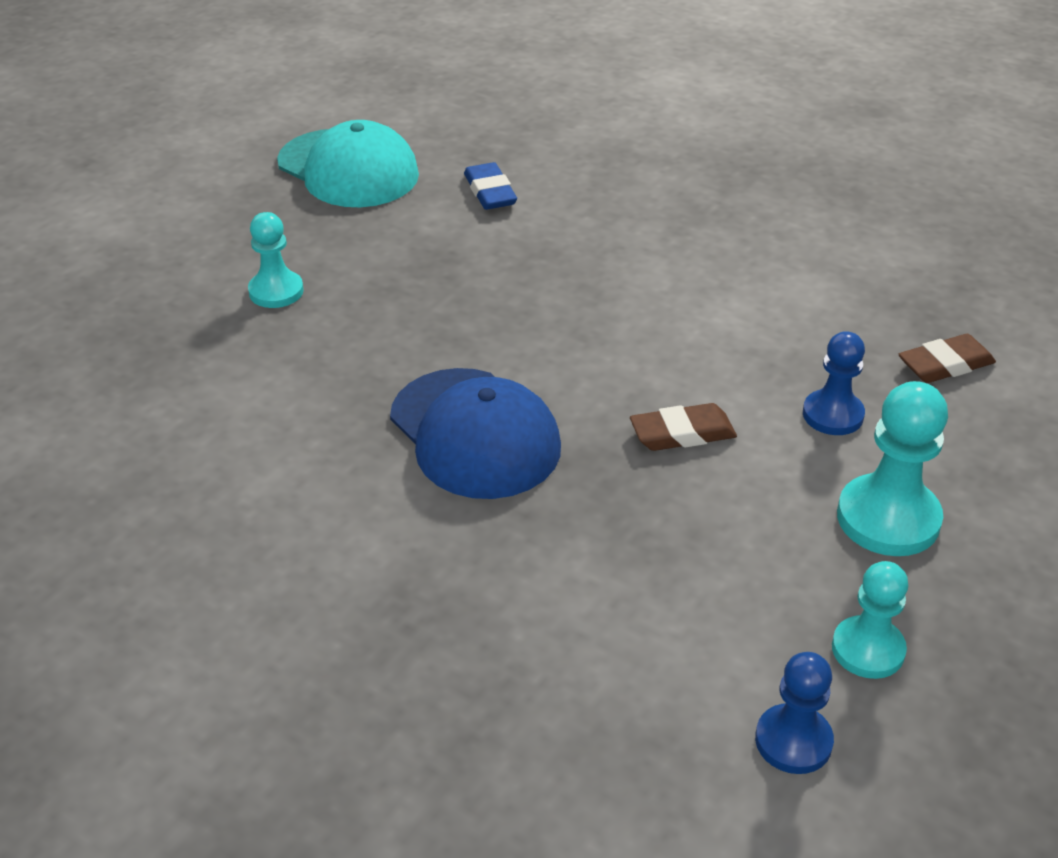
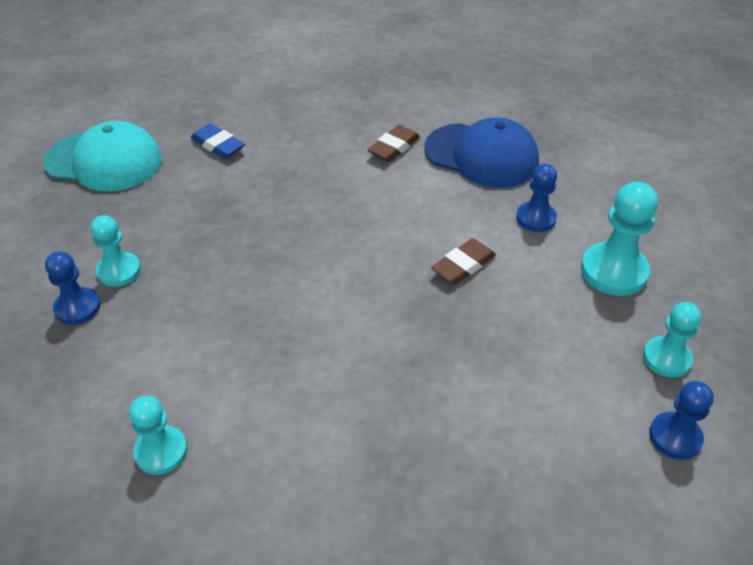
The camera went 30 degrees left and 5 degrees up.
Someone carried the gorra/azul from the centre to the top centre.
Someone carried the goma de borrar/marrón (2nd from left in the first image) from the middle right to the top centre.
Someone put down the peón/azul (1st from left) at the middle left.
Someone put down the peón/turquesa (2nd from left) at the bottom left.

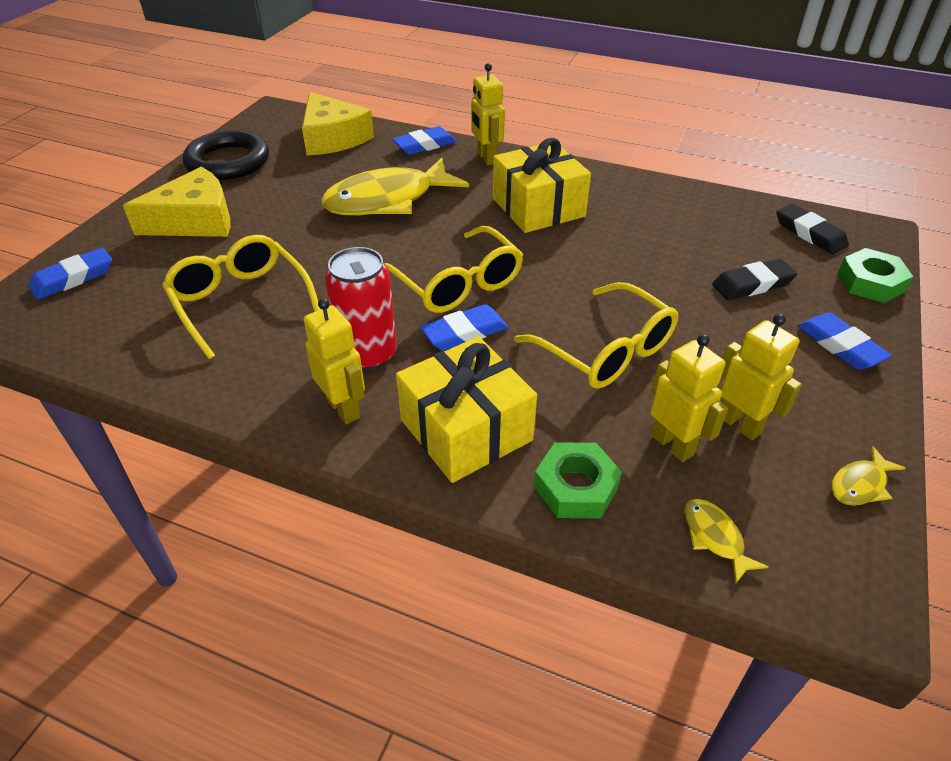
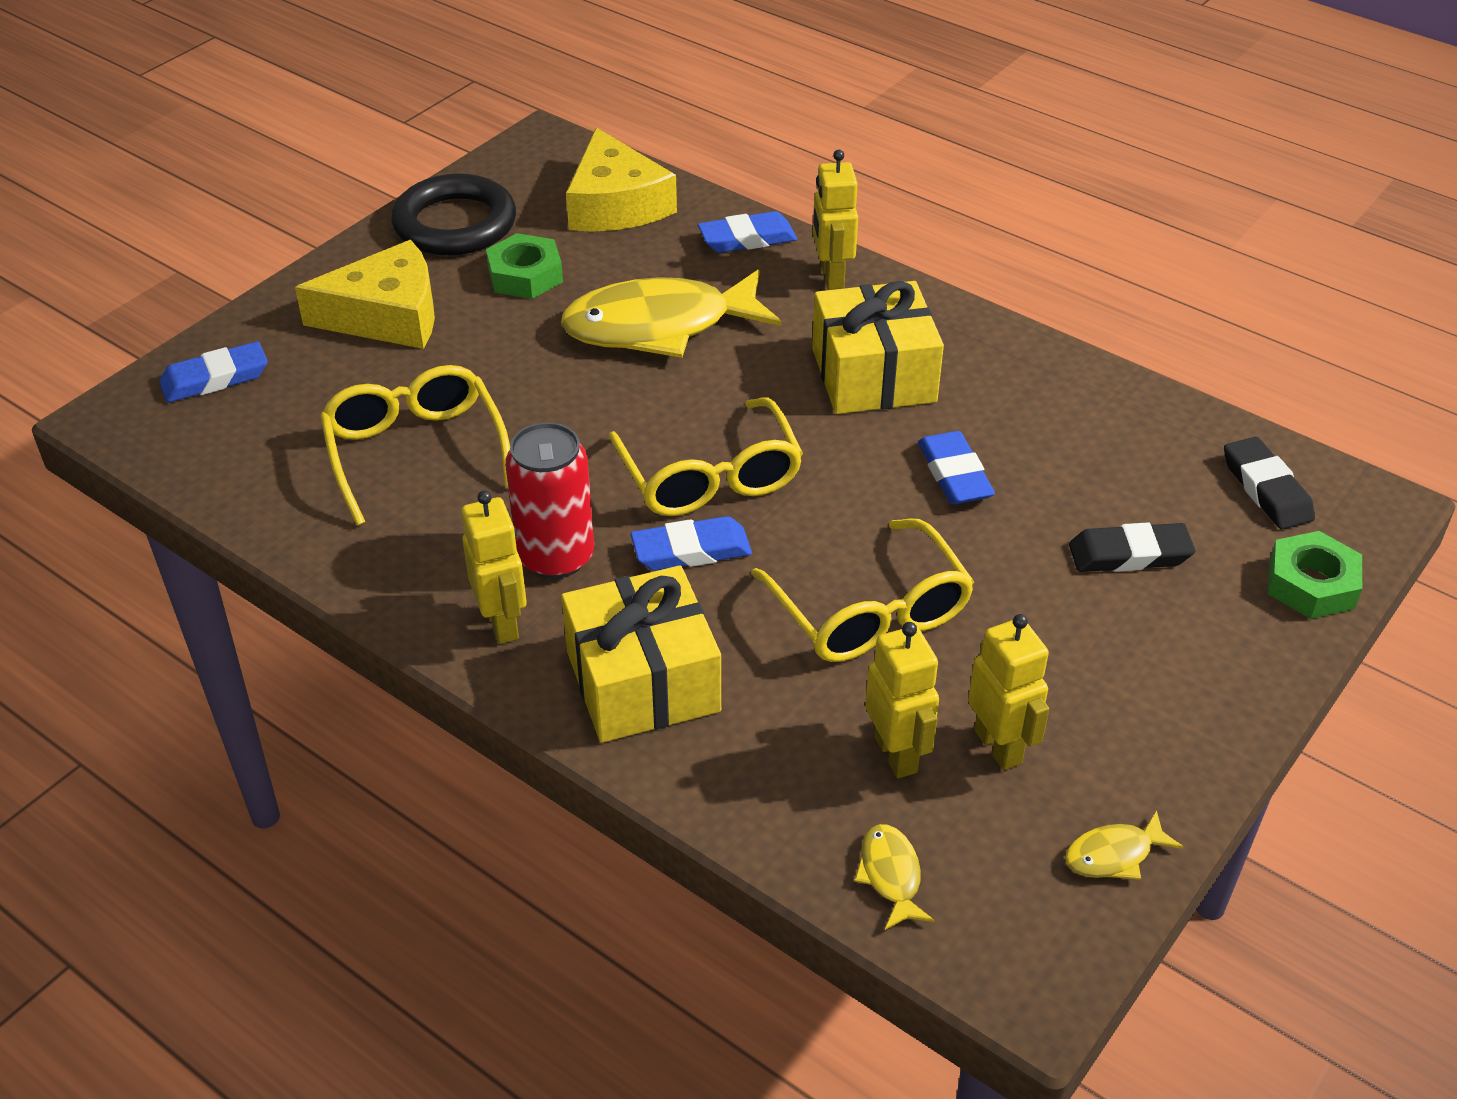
The camera went 15 degrees right and 0 degrees up.
Someone carried the tuerca/verde (1st from left) from the centre to the top centre.
Someone carried the goma de borrar/azul (4th from left) from the middle right to the centre.

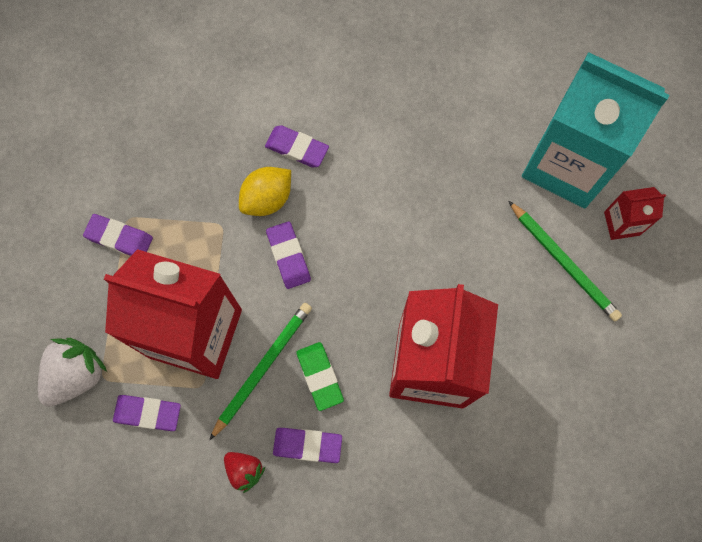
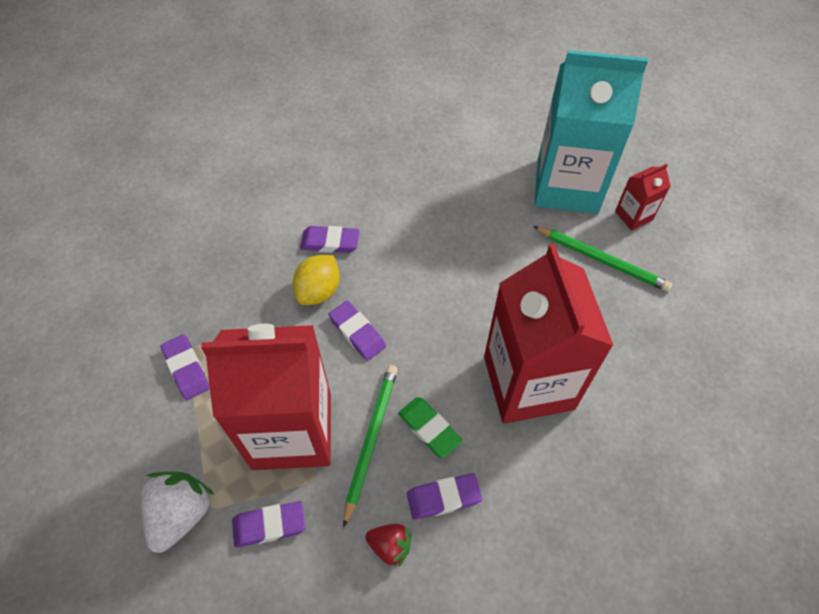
The camera went 20 degrees left and 15 degrees down.
Someone rotated the goma de borrar/morado (1st from left) at the middle left by 60 degrees clockwise.

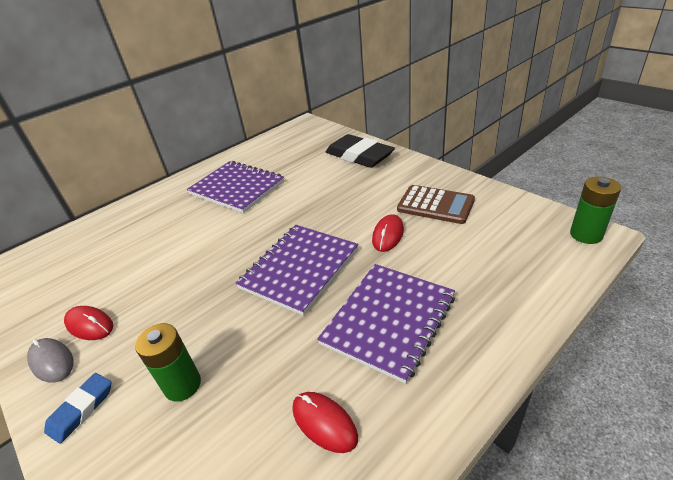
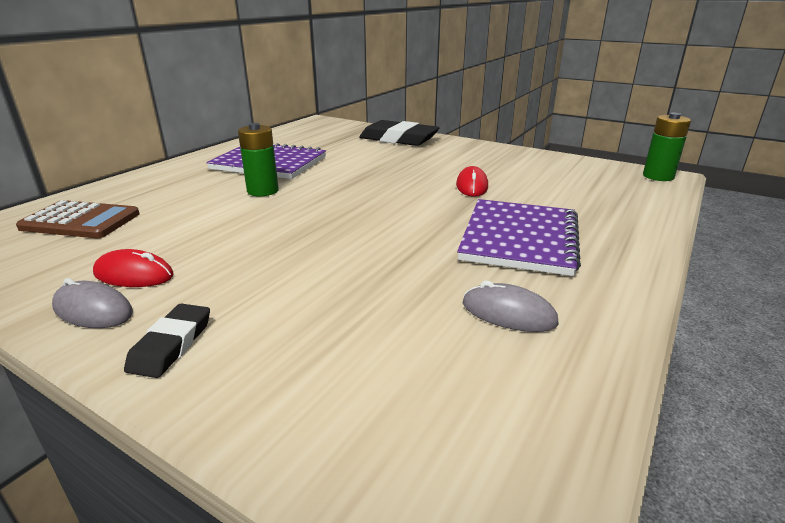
The camera went 20 degrees left and 10 degrees down.
Someone repainted the goma de borrar/azul at the bottom left, which became the goma de borrar/negro (1st from left) at the middle left.
Someone carried the pila/verde (1st from left) from the bottom left to the top left.
Someone took away the cuaderno/morado (2nd from left) at the centre.
Someone repainted the ratón/rojo (2nd from left) at the bottom centre, which became the ratón/gris (2nd from left) at the centre.
Someone carried the calculadora/marrón from the centre to the middle left.

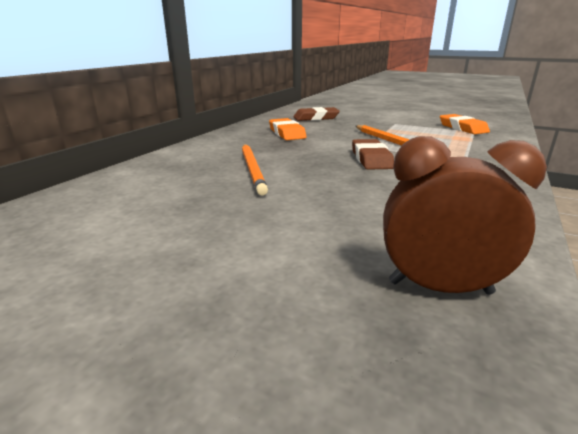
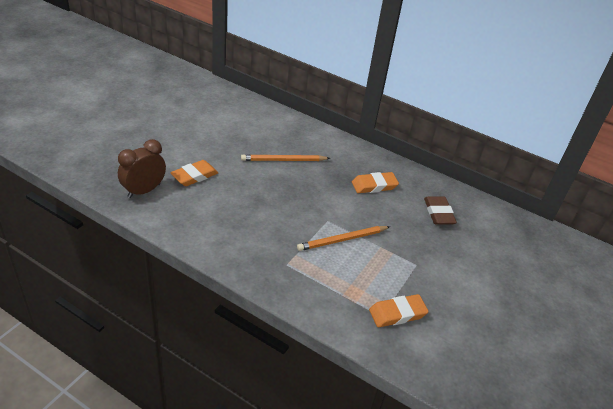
The camera went 90 degrees right and 15 degrees up.
Someone took away the goma de borrar/marrón (2nd from left) at the centre.
Someone rotated the despertador/marrón at the middle right by 150 degrees counterclockwise.
Someone put down the goma de borrar/naranja (1st from left) at the middle left.

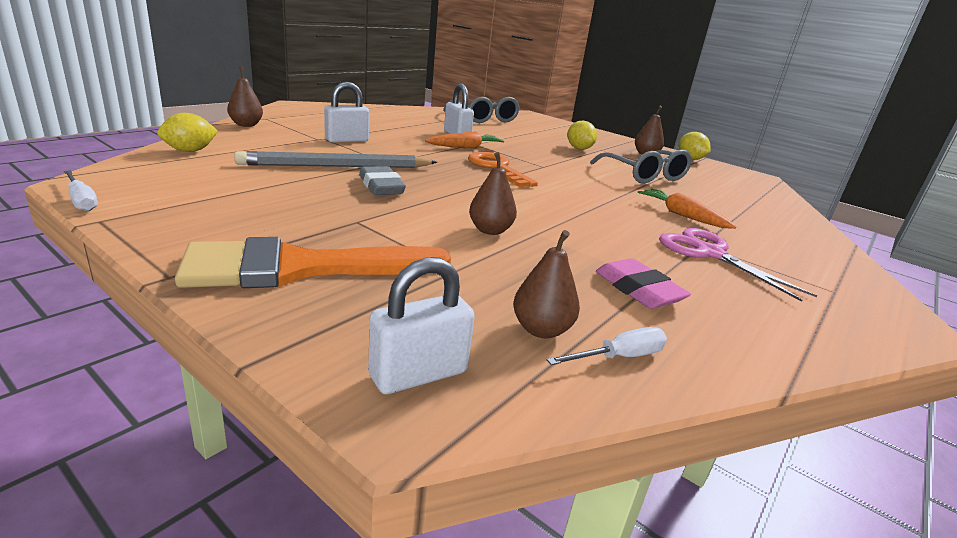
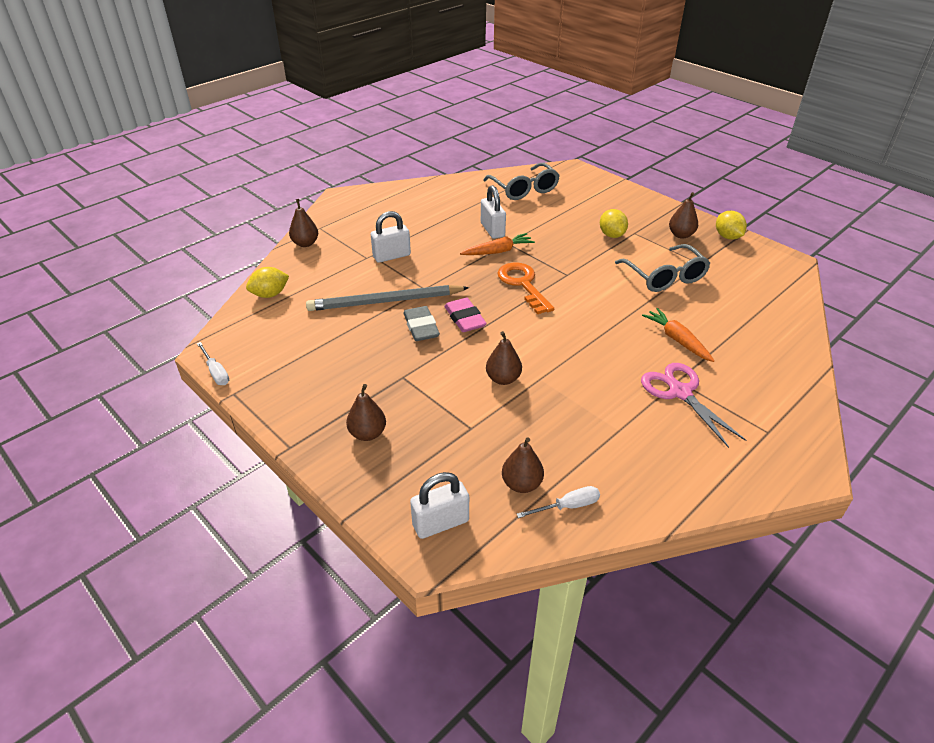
The camera went 10 degrees right and 15 degrees up.
Someone swapped the pincel/naranja at the middle left for the pera/marrón (2nd from left) at the centre.
Someone carried the goma de borrar/rosa from the middle right to the centre.

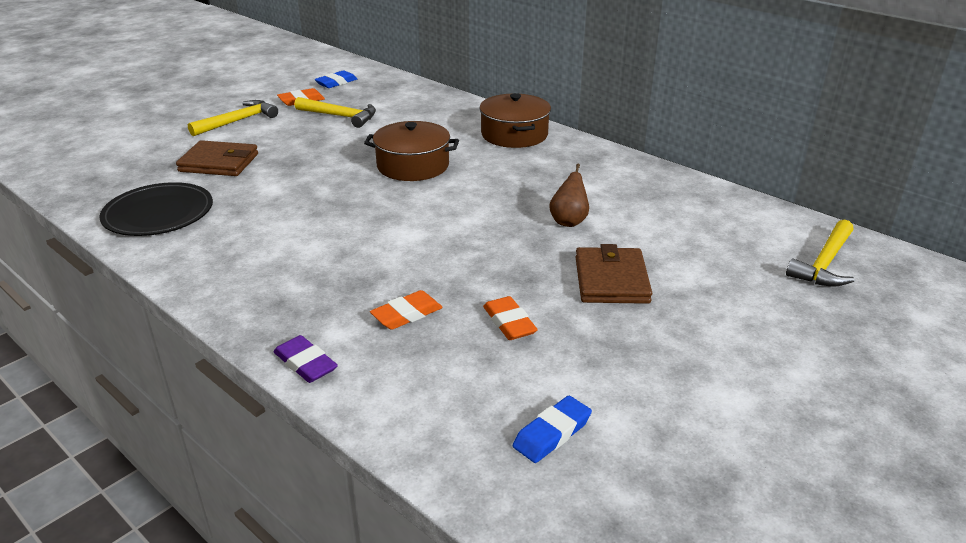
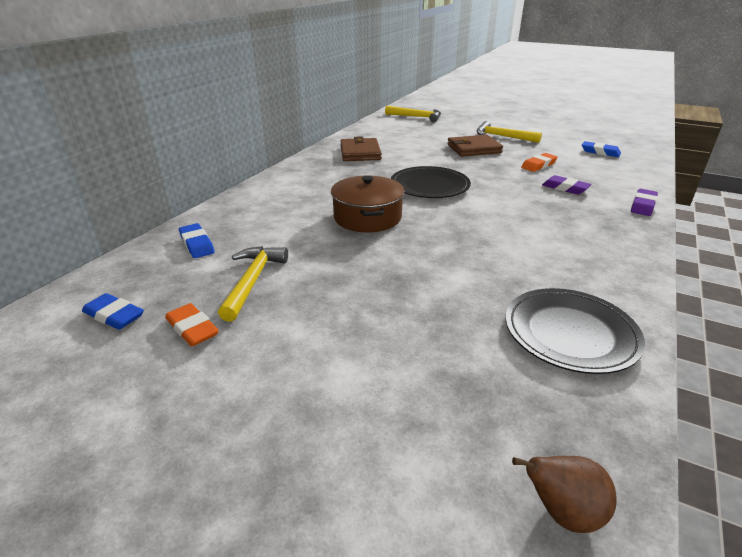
The camera went 105 degrees left and 0 degrees up.
Someone carried the cartera/marrón (1st from left) from the top left to the top centre.
Someone carried the martillo/amarillo (1st from left in the first image) from the top left to the top right.
Someone repainted the goma de borrar/naranja (2nd from left) at the centre, which became the goma de borrar/morado (1st from left) at the top right.
Someone took away the olla/marrón (2nd from left) at the top centre.
Someone carried the pera/marrón from the centre to the bottom right.
Someone put down the goma de borrar/azul (2nd from left) at the middle left.
Someone put down the plato/negro (1st from left) at the top centre.

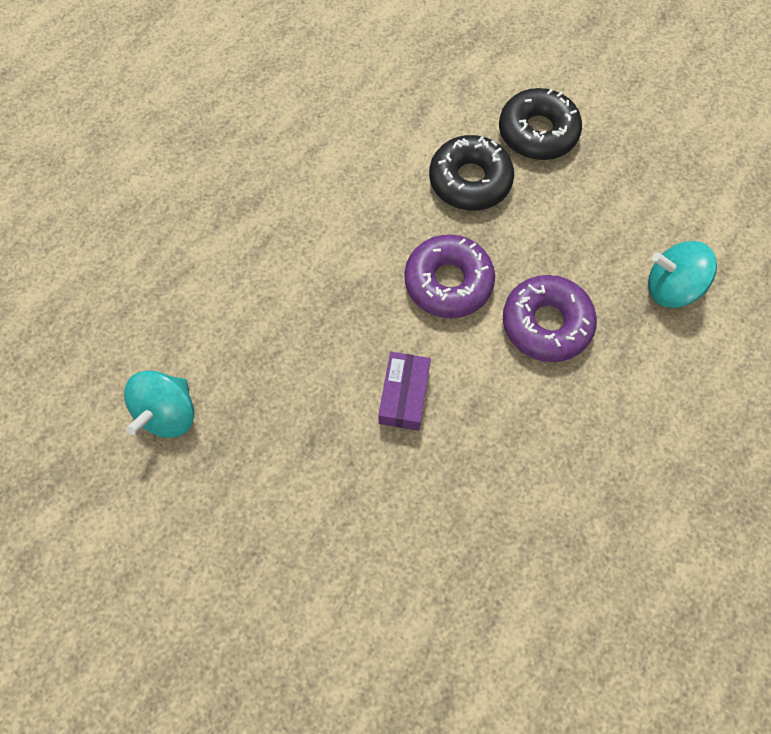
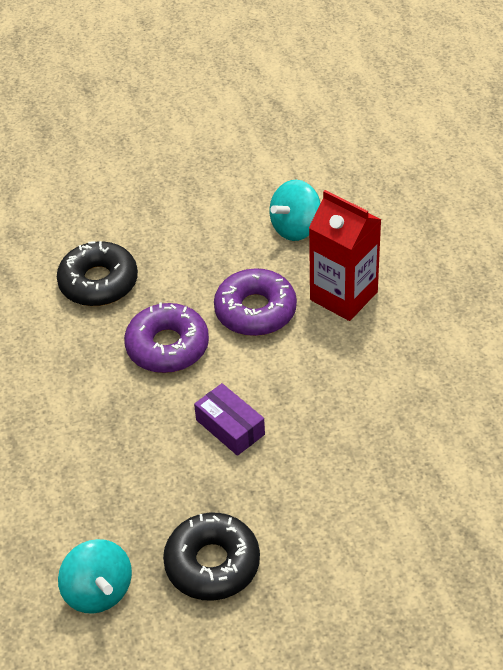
The camera went 50 degrees left and 20 degrees down.
Someone carried the rosquilla/negro (2nd from left) from the top right to the bottom centre.
Someone put down the cartón de leche/rojo at the middle right.

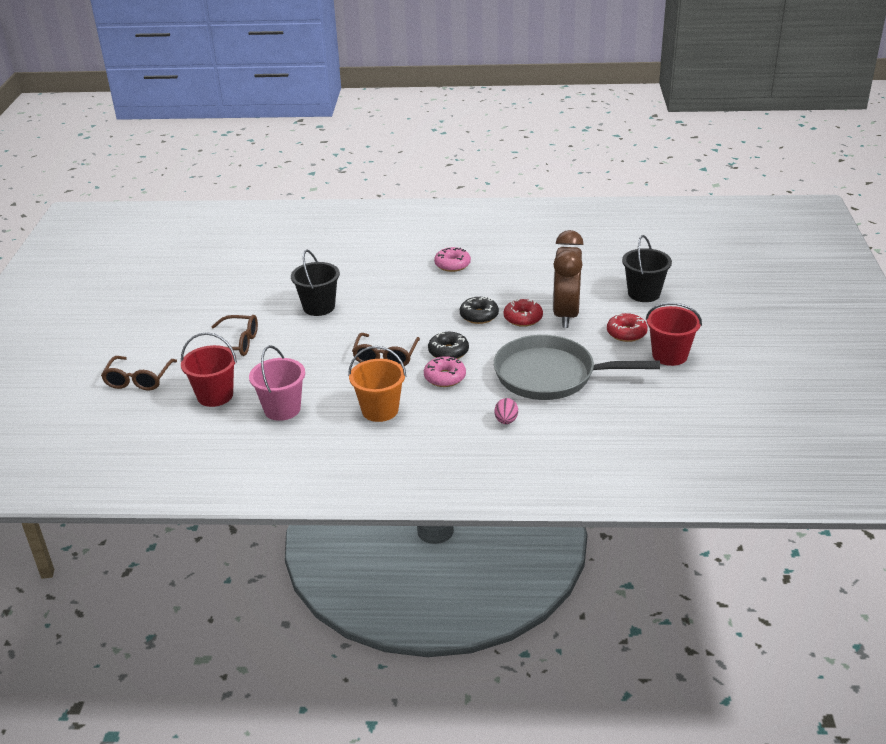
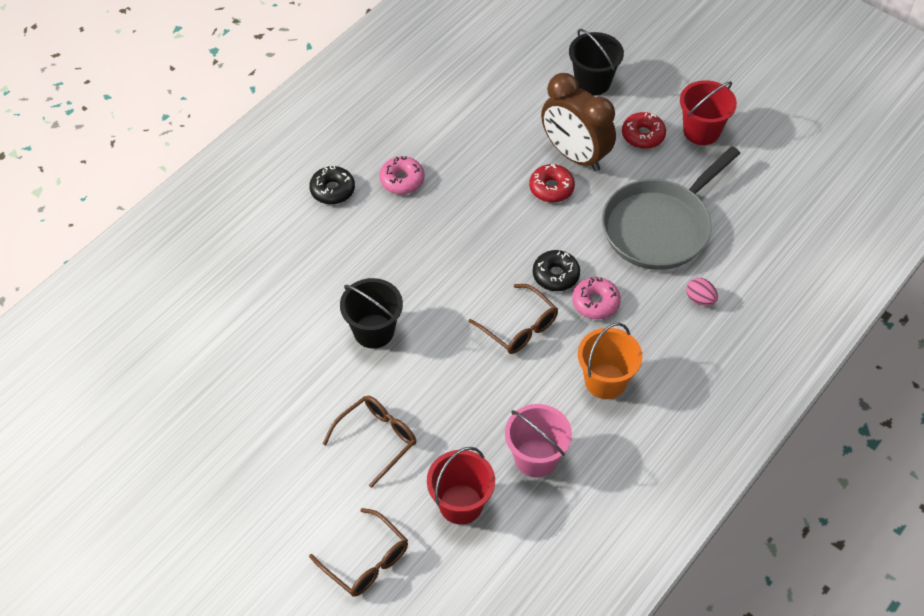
The camera went 55 degrees left and 20 degrees up.
Someone carried the rosquilla/negro (2nd from left in the first image) from the centre to the top centre.

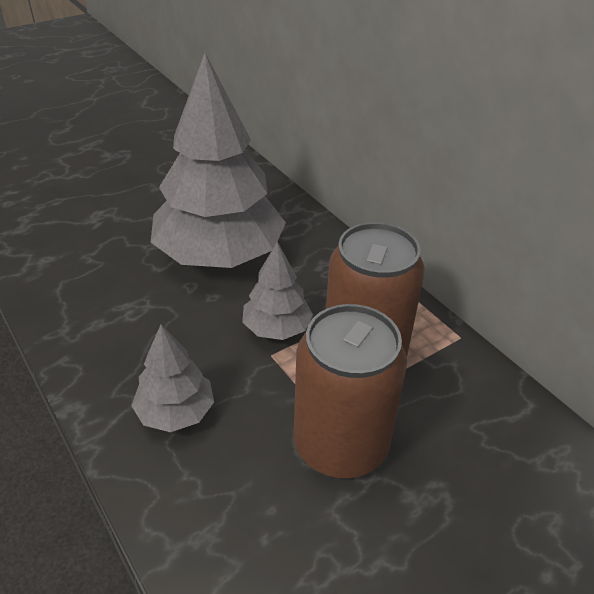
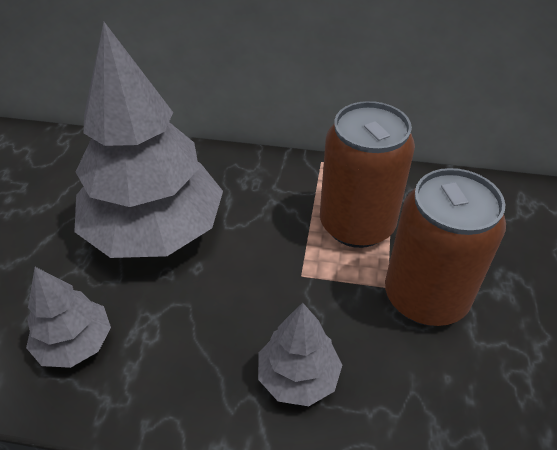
The camera went 45 degrees left and 5 degrees up.
Someone carried the árbol/gris (3rd from left in the first image) from the centre to the bottom left.

